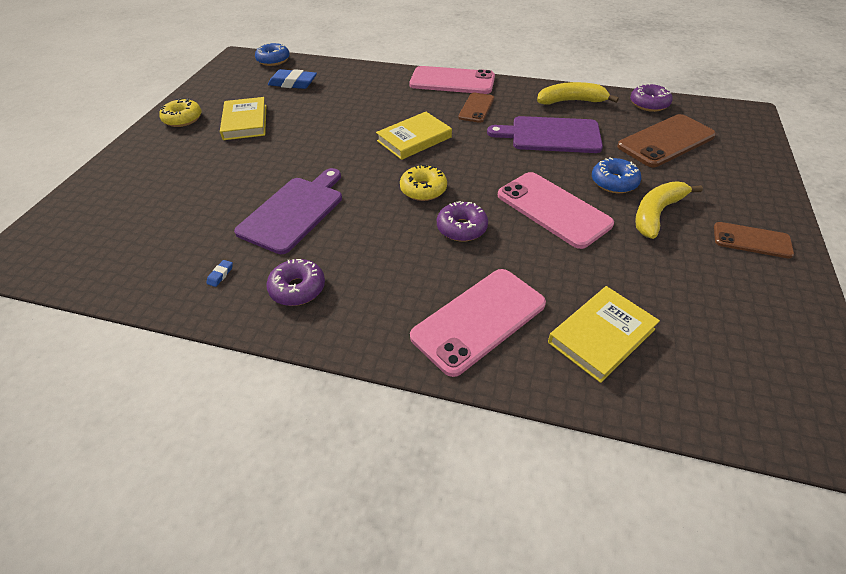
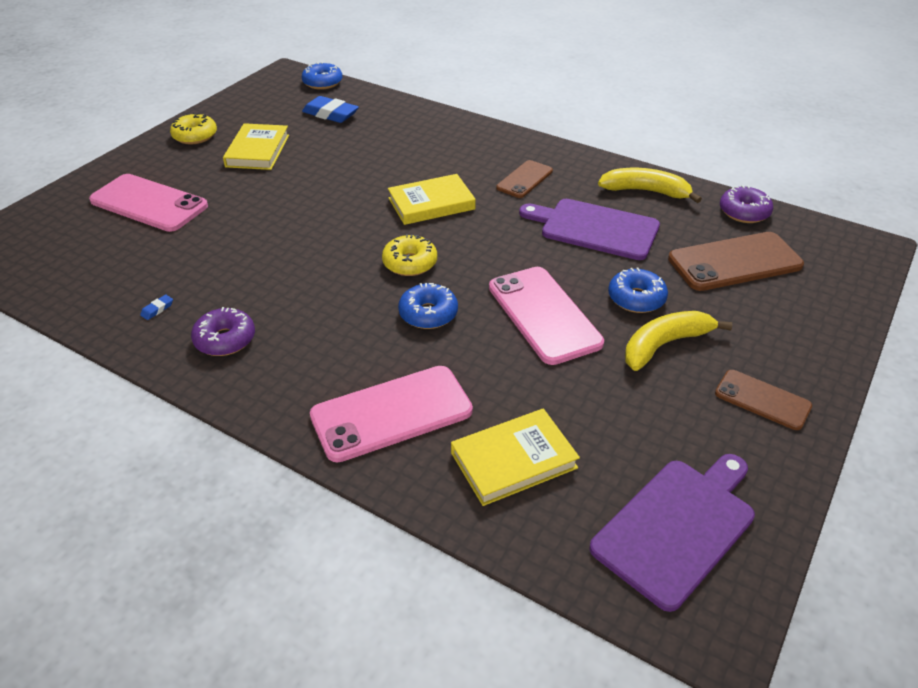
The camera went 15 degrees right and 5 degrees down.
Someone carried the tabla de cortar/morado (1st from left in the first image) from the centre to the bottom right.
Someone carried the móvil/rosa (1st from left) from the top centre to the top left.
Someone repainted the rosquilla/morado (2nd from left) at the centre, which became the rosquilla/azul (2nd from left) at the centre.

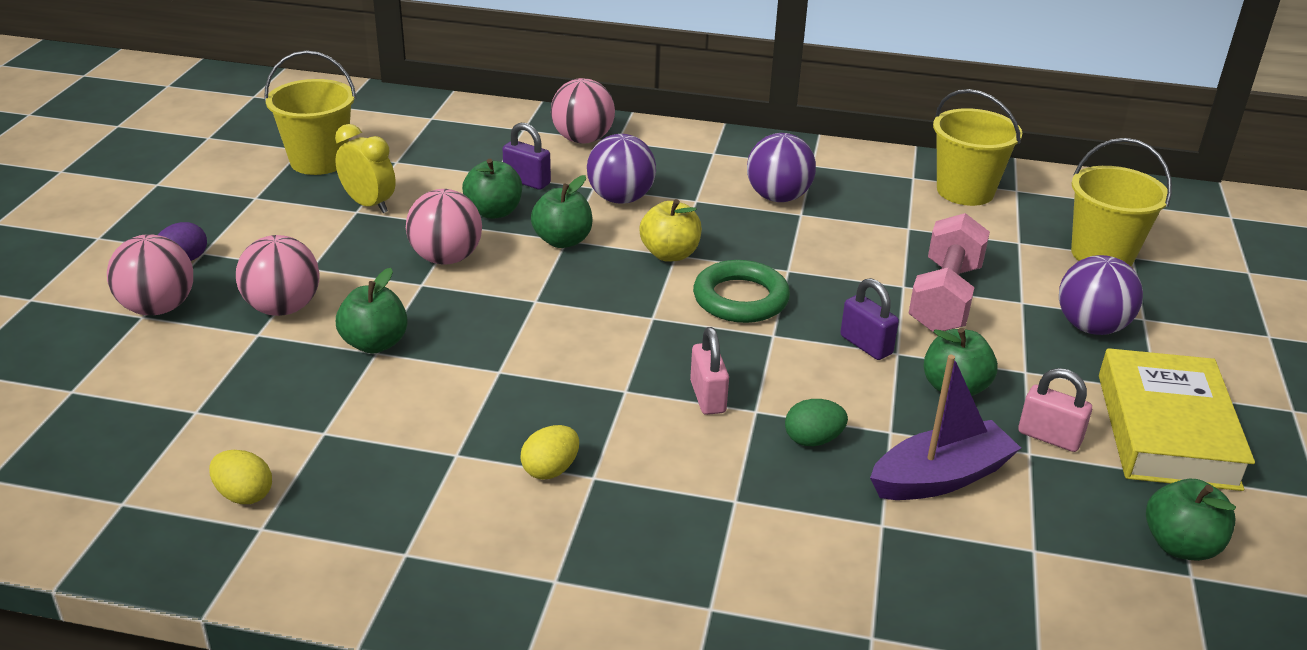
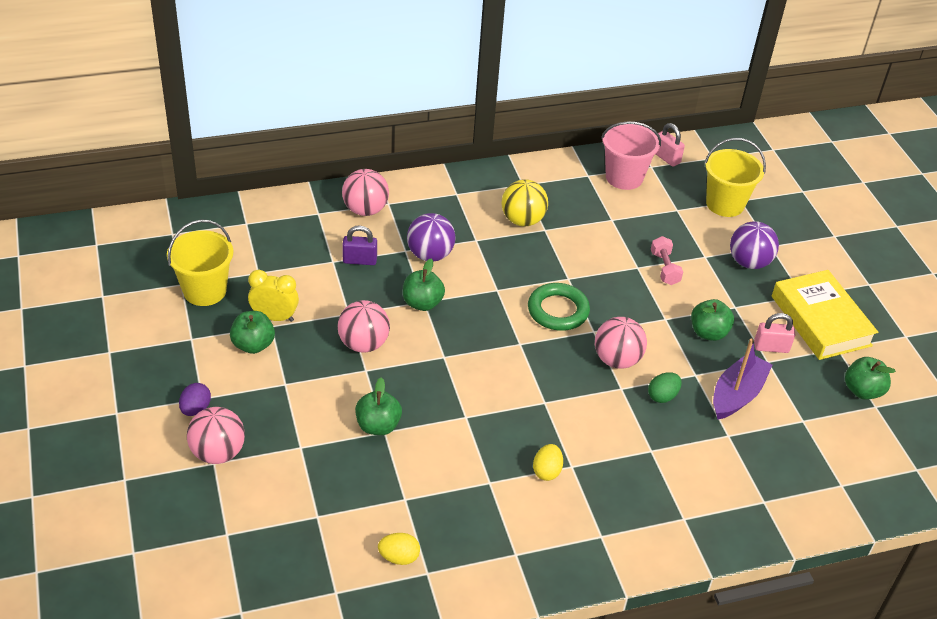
The camera went 30 degrees left and 10 degrees up.
Someone carried the pelota/rosa (2nd from left in the first image) from the middle left to the centre.
Someone carried the manzana/verde (2nd from left in the first image) from the top centre to the middle left.
Someone took away the manzana/amarillo at the centre.
Someone carried the candado/rosa (1st from left) from the centre to the top right.
Someone repainted the pelota/morado (2nd from left) at the top centre, which became the pelota/amarillo at the top centre.
Someone took away the candado/morado (2nd from left) at the centre.
Someone scaled the mancuerna/rosa at the middle right by 0.57.
Someone repainted the balde/amarillo (2nd from left) at the top right, which became the balde/rosa at the top right.

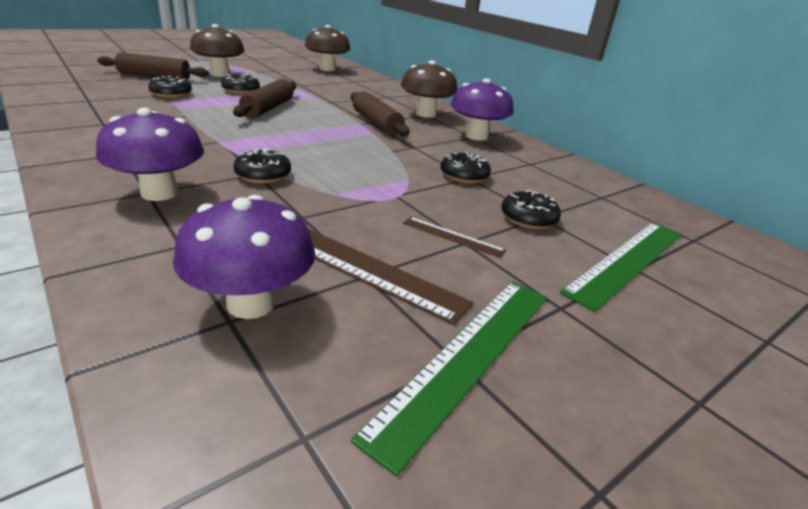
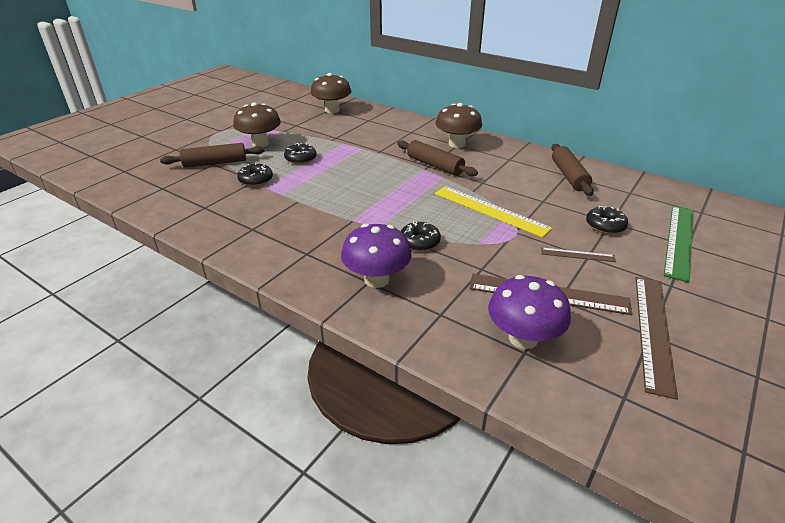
The camera went 15 degrees left and 5 degrees up.
Someone carried the rodillo/marrón (2nd from left in the first image) from the top left to the top right.
Someone repainted the regla/verde (1st from left) at the bottom centre, which became the regla/marrón (3rd from left) at the middle right.
Someone took away the rosquilla/negro (4th from left) at the top centre.
Someone took away the seta/morado (3rd from left) at the top centre.
Someone put down the regla/amarillo at the centre.

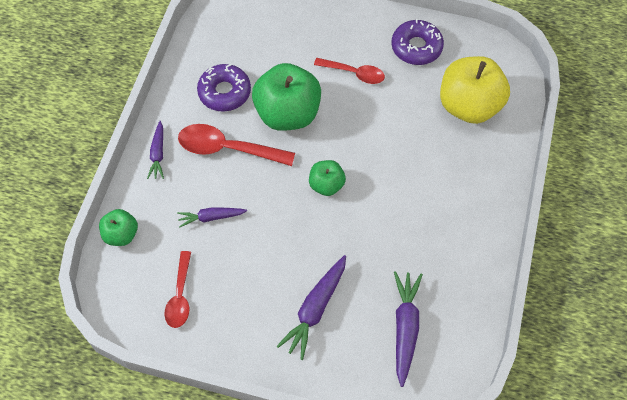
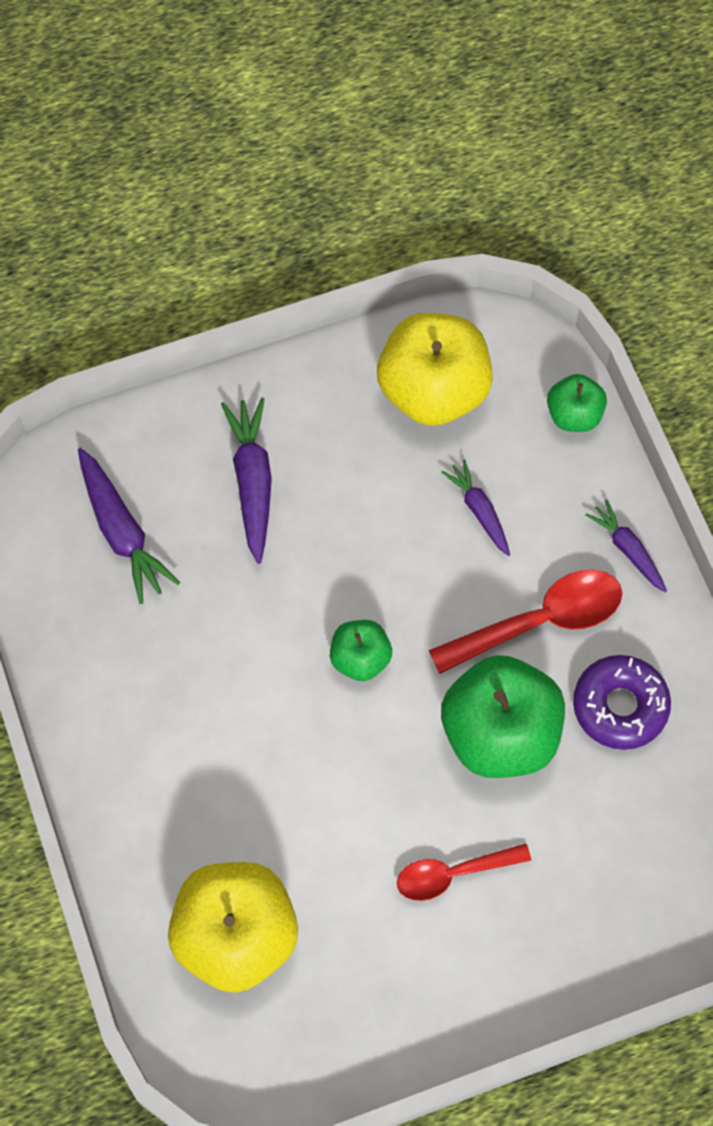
The camera went 145 degrees right and 5 degrees up.
Someone swapped the cuchara/rojo (1st from left) at the bottom left for the manzana/amarillo (2nd from left) at the top centre.
Someone rotated the zanahoria/morado (2nd from left in the first image) at the centre by 75 degrees counterclockwise.
Someone took away the rosquilla/morado (2nd from left) at the top right.

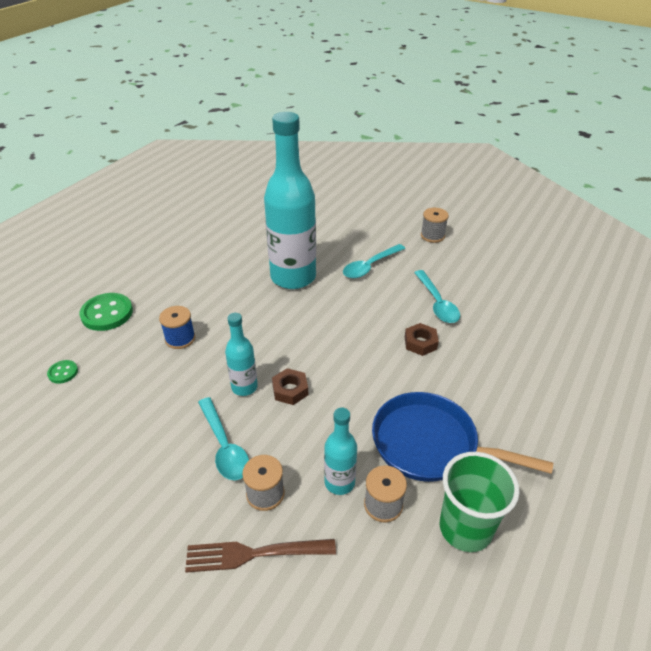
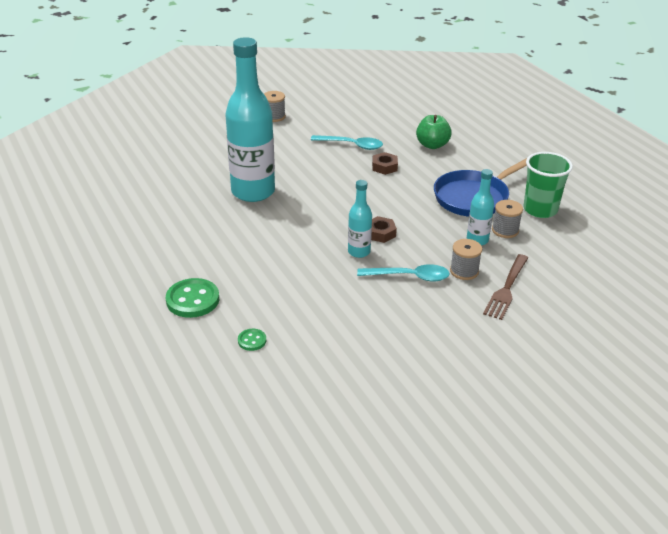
The camera went 60 degrees left and 5 degrees down.
Someone took away the carrete/azul at the middle left.
Someone took away the cuchara/turquesa (2nd from left) at the centre.
Someone put down the manzana/verde at the top centre.

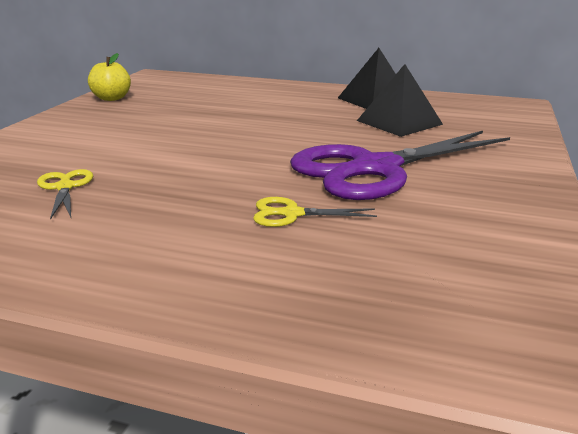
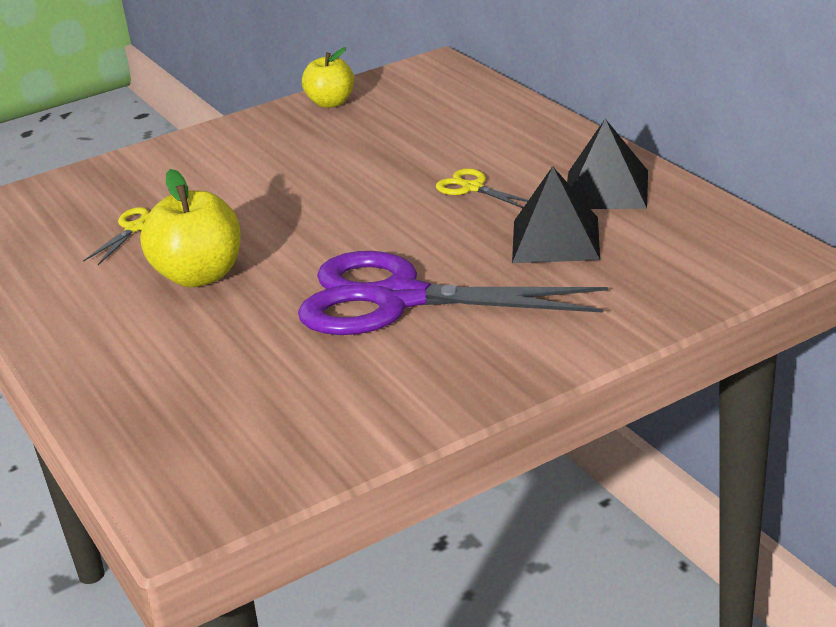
The camera went 45 degrees right and 5 degrees up.
Someone carried the tijeras/amarillo (2nd from left) from the centre to the top centre.
Someone put down the manzana/amarillo (1st from left) at the middle left.

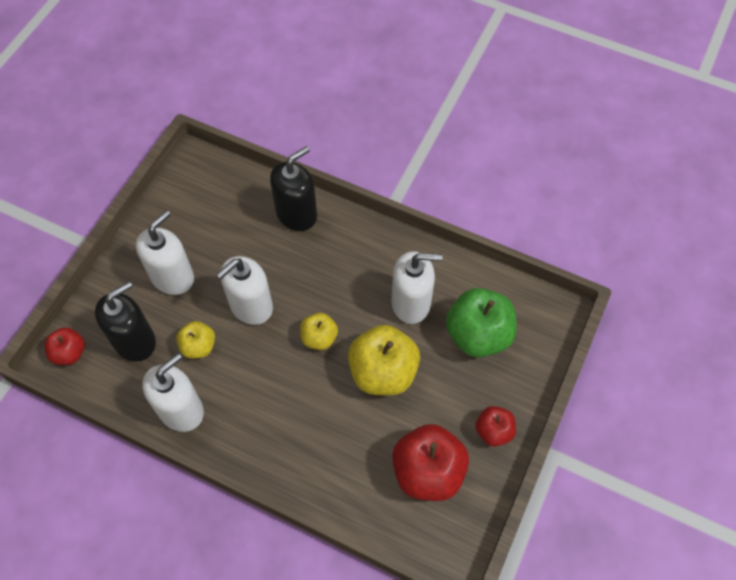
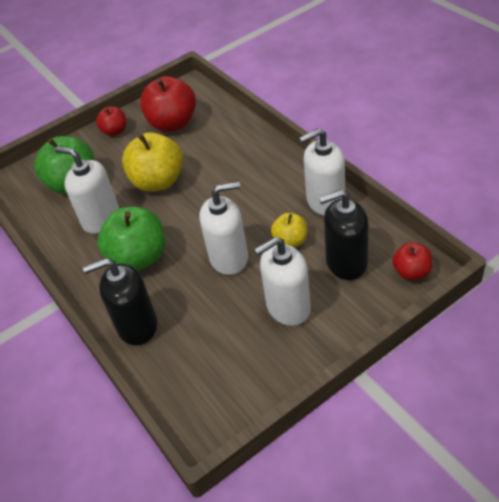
The camera went 145 degrees left and 15 degrees down.
Someone took away the manzana/amarillo (2nd from left) at the centre.
Someone put down the manzana/verde (2nd from left) at the middle left.

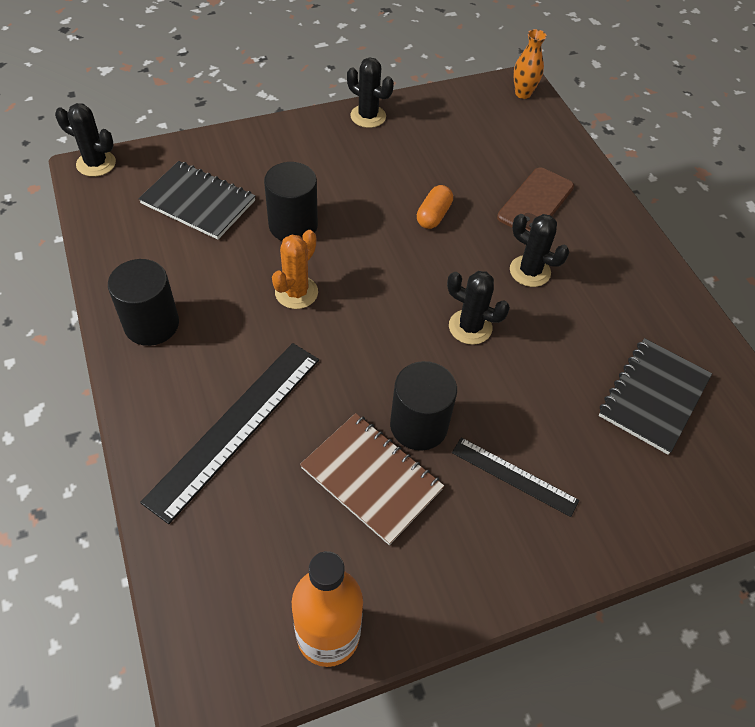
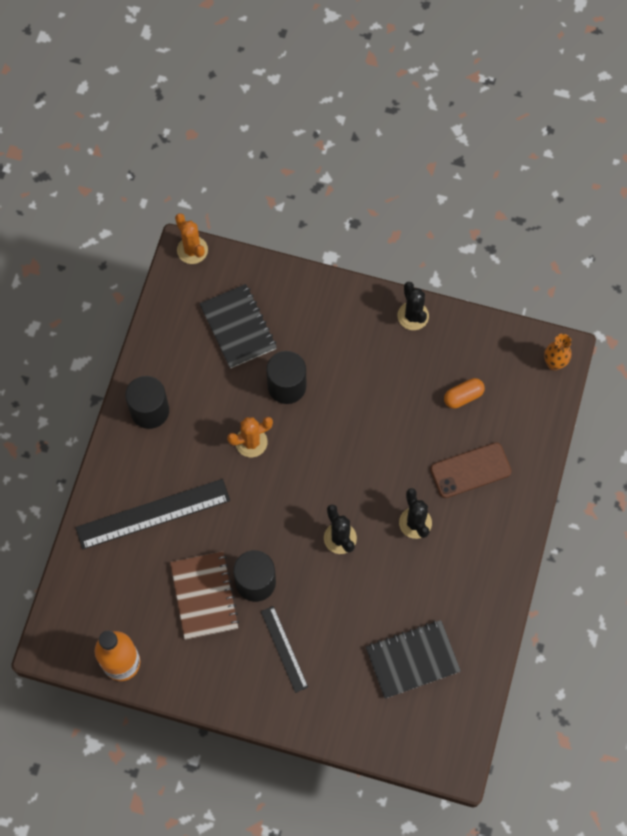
The camera went 40 degrees right and 15 degrees up.
Someone repainted the cactus/negro (1st from left) at the top left, which became the cactus/naranja (1st from left) at the top left.
Someone carried the cápsula/naranja from the top centre to the middle right.

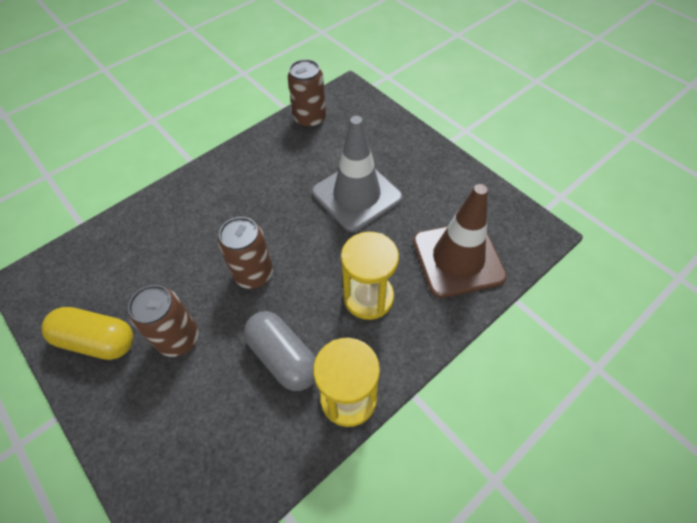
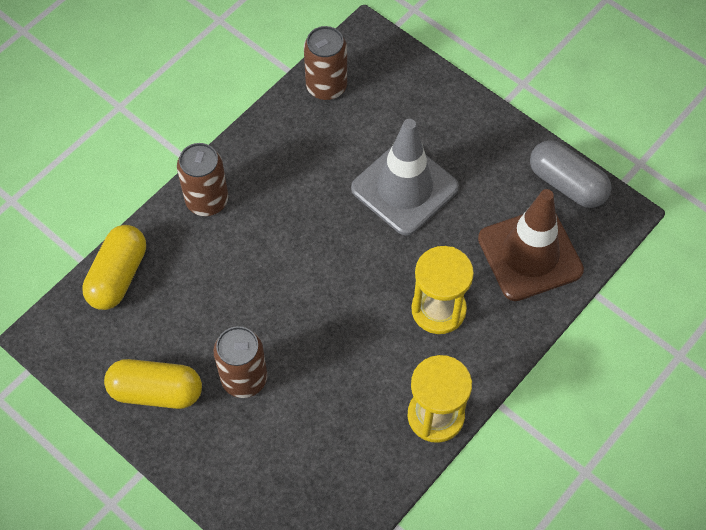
The camera went 10 degrees left and 5 degrees up.
Someone carried the lata/marrón (2nd from left in the first image) from the centre to the middle left.
Someone carried the cápsula/gris from the bottom centre to the top right.
Someone put down the cápsula/amarillo (1st from left) at the middle left.

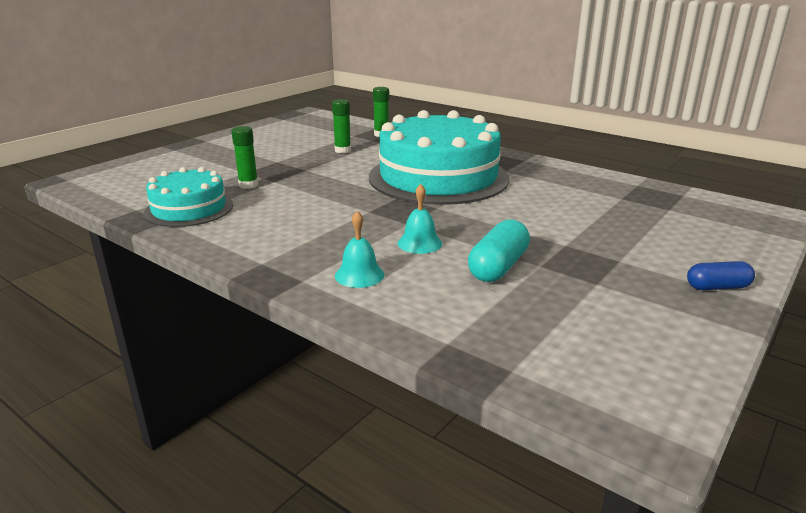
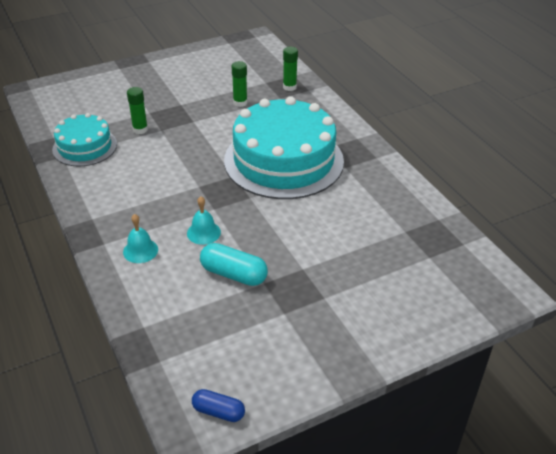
The camera went 25 degrees right and 15 degrees up.
Someone rotated the cápsula/turquesa at the centre by 60 degrees clockwise.
Someone carried the cápsula/azul from the middle right to the bottom centre.

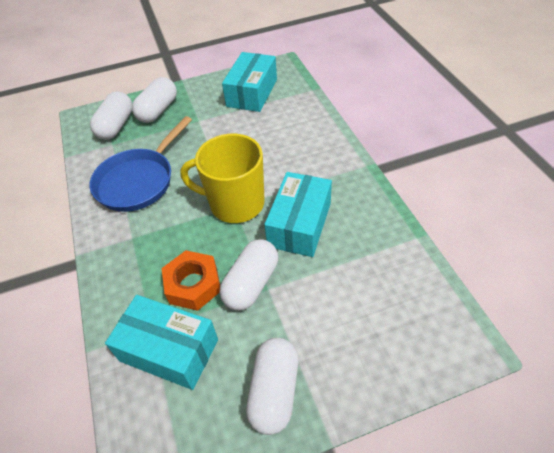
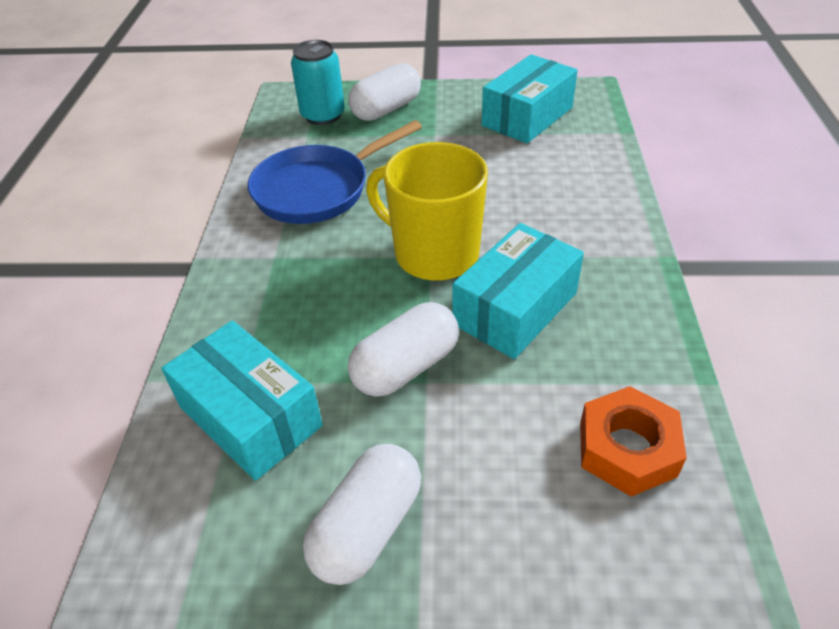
The camera went 20 degrees right and 5 degrees down.
Someone swapped the cápsula/blanco (1st from left) at the top left for the lata/turquesa at the top centre.
Someone carried the tuerca/naranja from the centre to the bottom right.

